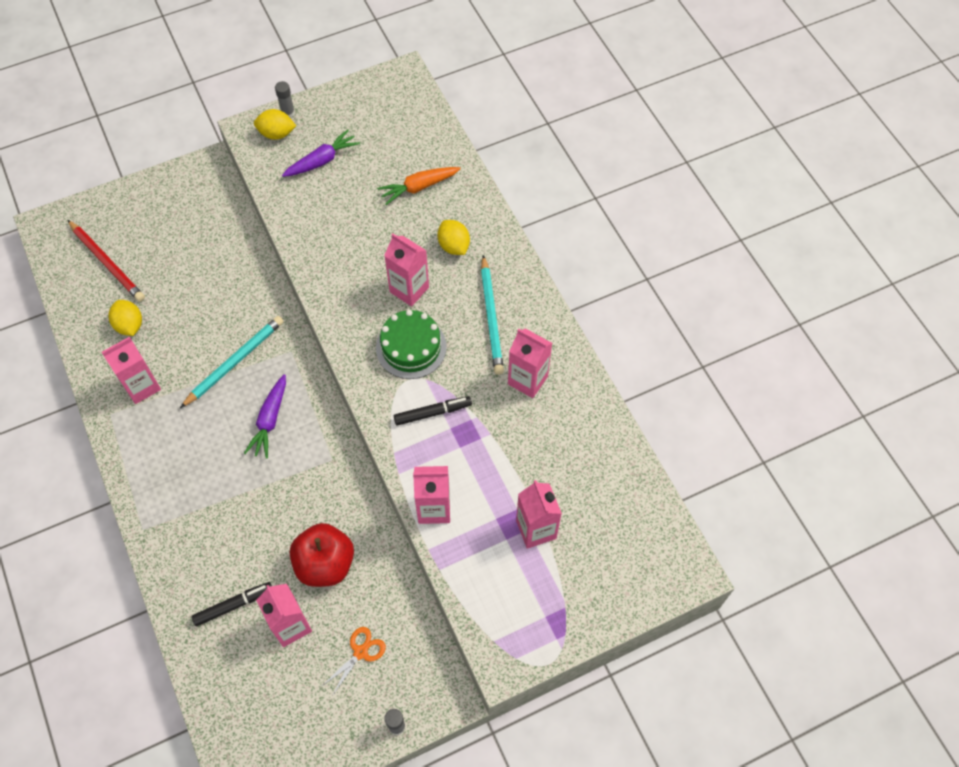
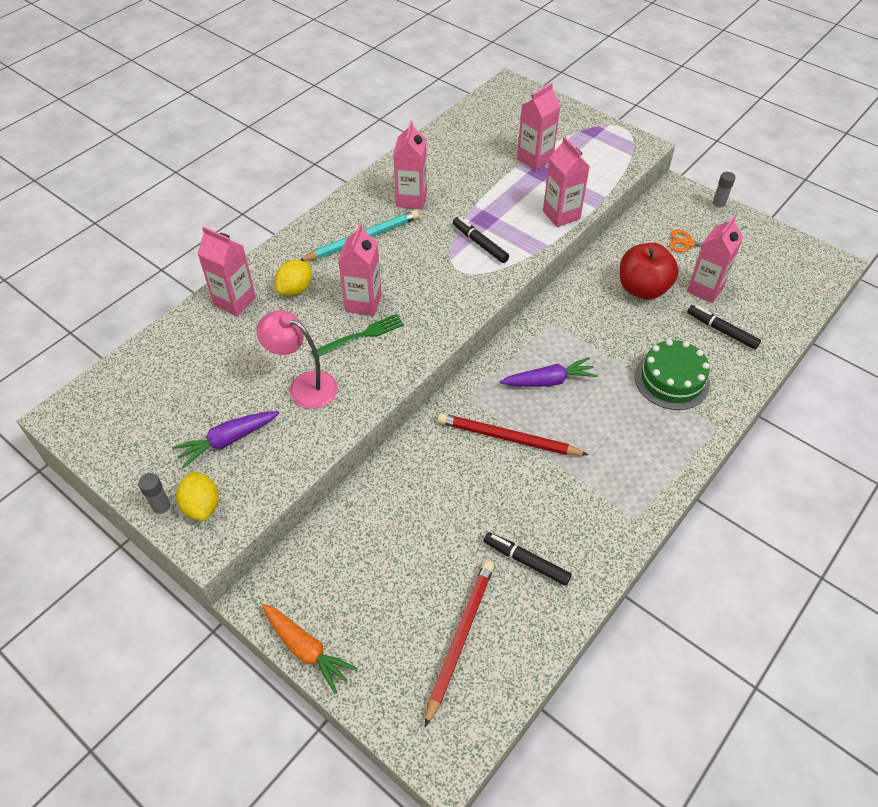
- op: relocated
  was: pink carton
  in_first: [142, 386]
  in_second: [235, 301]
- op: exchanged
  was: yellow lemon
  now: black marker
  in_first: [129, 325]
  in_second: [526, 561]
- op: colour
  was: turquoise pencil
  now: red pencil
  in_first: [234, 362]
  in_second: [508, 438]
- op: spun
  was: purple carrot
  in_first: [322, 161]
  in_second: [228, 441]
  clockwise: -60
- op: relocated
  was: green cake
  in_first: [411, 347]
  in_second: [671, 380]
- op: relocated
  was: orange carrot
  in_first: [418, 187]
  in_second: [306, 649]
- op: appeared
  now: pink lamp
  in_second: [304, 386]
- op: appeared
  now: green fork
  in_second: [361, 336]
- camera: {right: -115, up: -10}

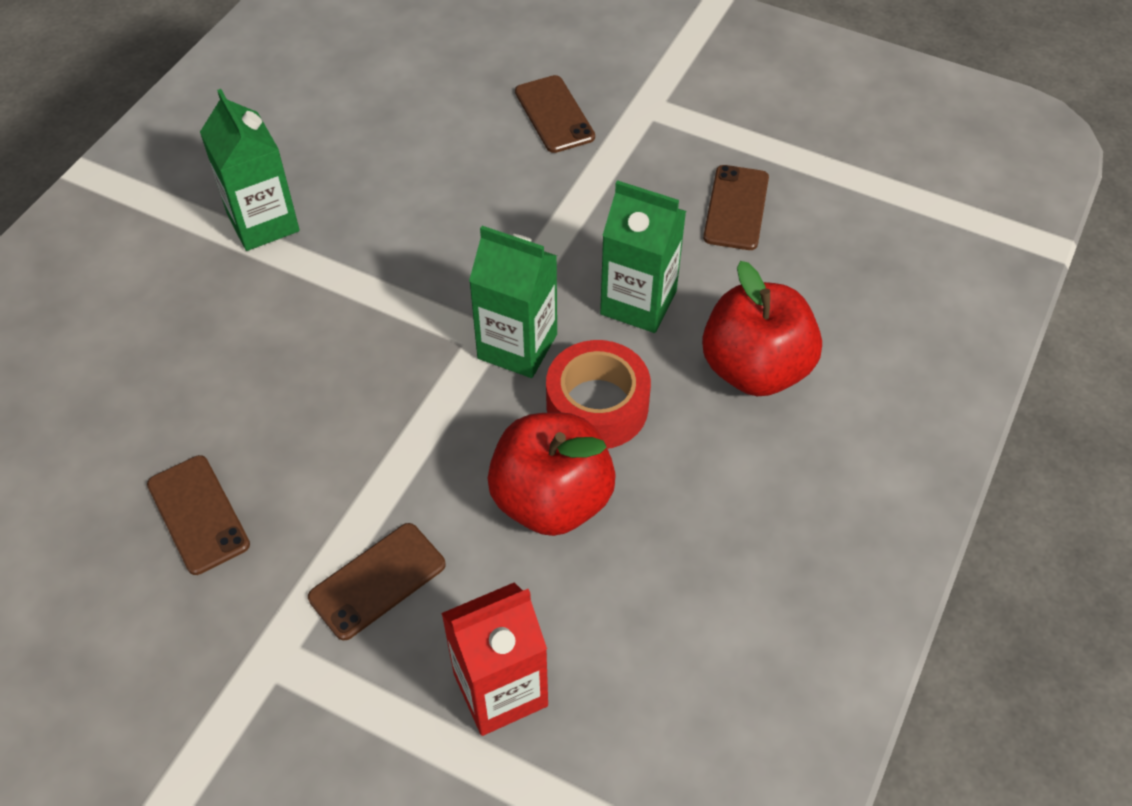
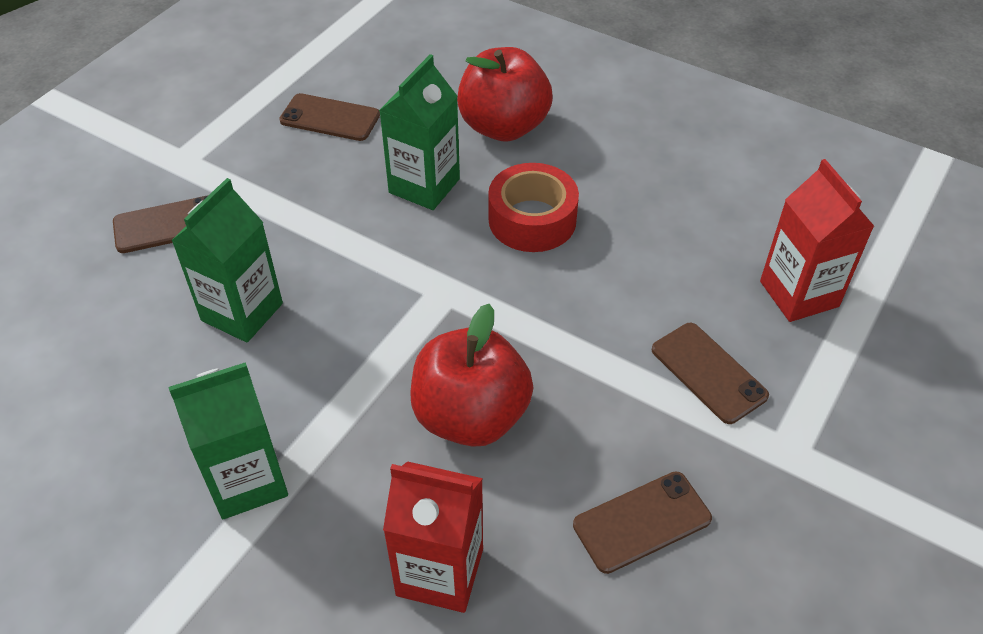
- op: relocated
  was: green carton
  in_first: [517, 346]
  in_second: [242, 312]
- op: relocated
  was: red apple
  in_first: [551, 500]
  in_second: [471, 416]
- op: appeared
  now: red carton
  in_second: [440, 572]
- camera: {right: -85, up: -5}

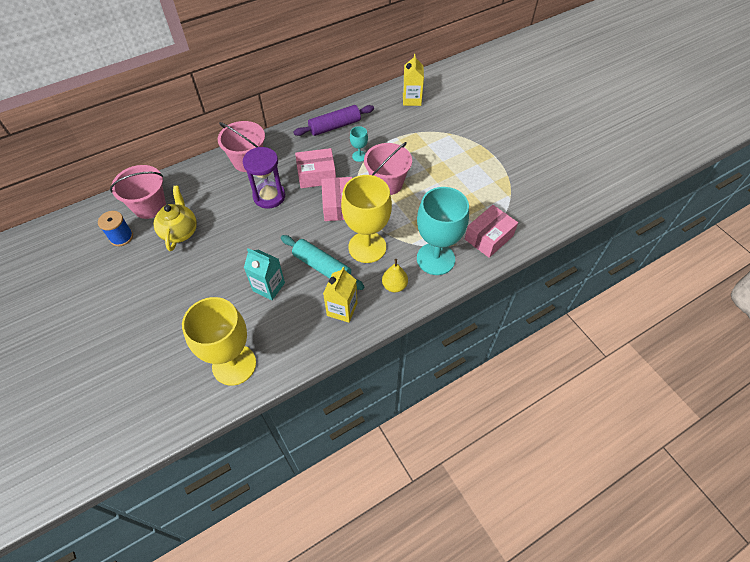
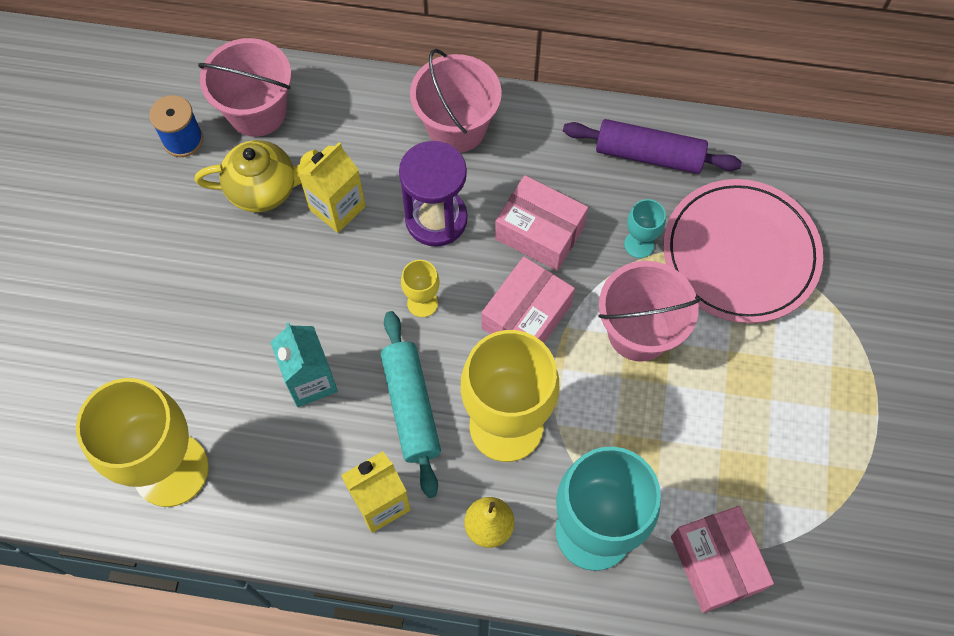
- op: spun
  was: yellow teapot
  in_first: [180, 232]
  in_second: [264, 189]
  clockwise: 45
- op: relocated
  was: yellow carton
  in_first: [412, 99]
  in_second: [337, 208]
- op: spun
  was: pink box
  in_first: [488, 237]
  in_second: [716, 563]
  clockwise: 75
- op: appeared
  now: yellow goblet
  in_second: [422, 303]
- op: appeared
  now: pink plate
  in_second: [740, 254]
- camera: {right: 40, up: 10}

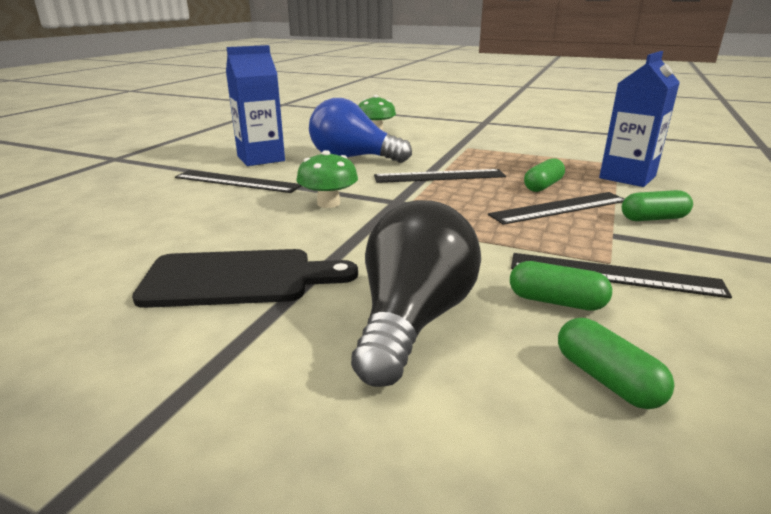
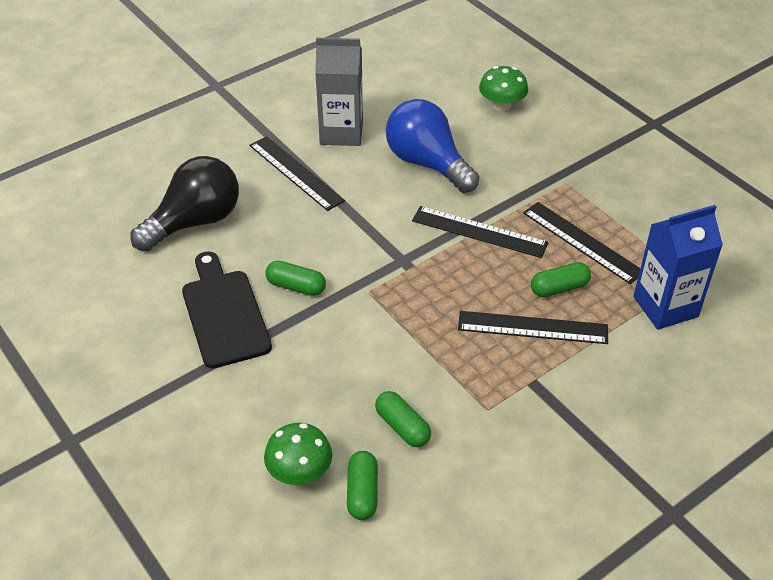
- op: spun
  was: black cutting board
  in_first: [238, 279]
  in_second: [224, 314]
  clockwise: -135
- op: colour
  was: blue carton
  now: grey carton
  in_first: [261, 158]
  in_second: [341, 132]
- op: relocated
  was: green mushroom
  in_first: [328, 203]
  in_second: [300, 471]
- op: relocated
  was: black light bulb
  in_first: [412, 320]
  in_second: [195, 222]
- op: relocated
  was: black ruler
  in_first: [613, 275]
  in_second: [582, 242]
- op: relocated
  was: green capsule
  in_first: [653, 218]
  in_second: [296, 286]
- camera: {right: 30, up: 20}

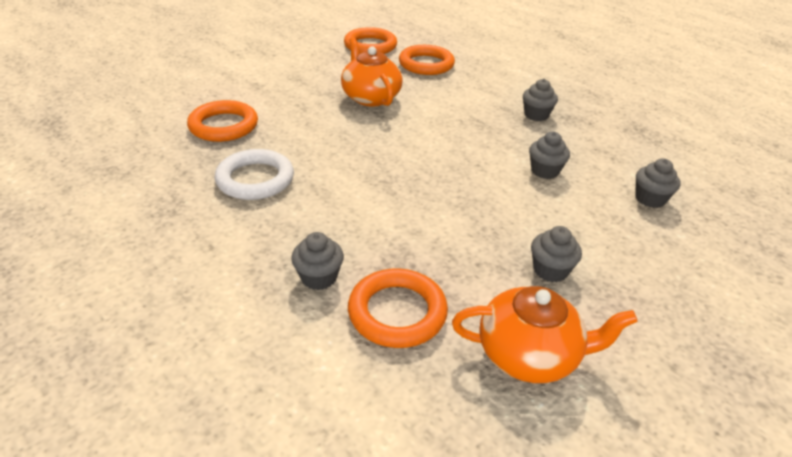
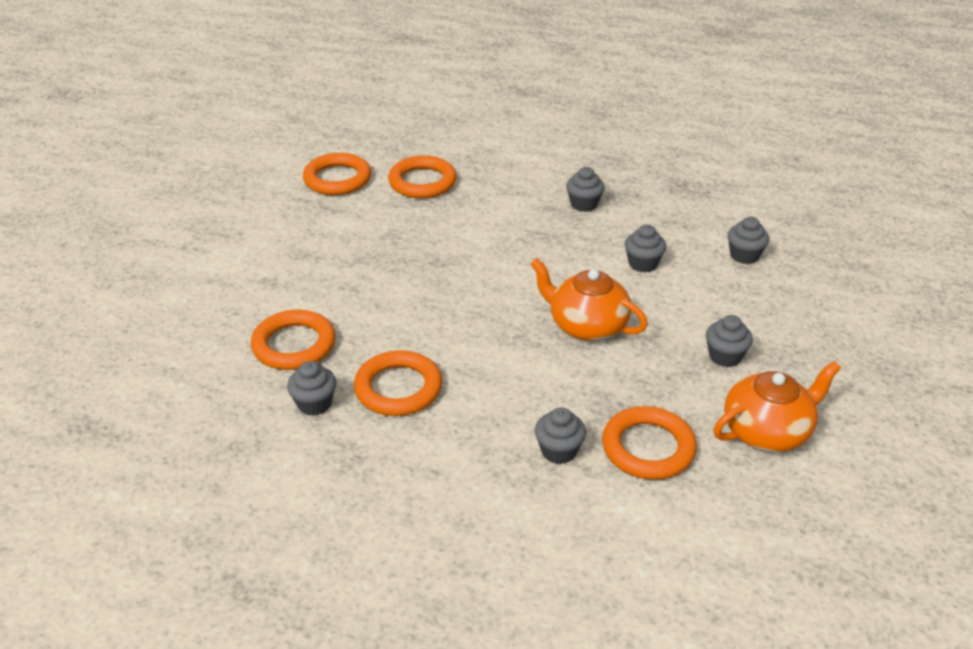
- op: colour
  was: white ring
  now: orange ring
  in_first: [255, 179]
  in_second: [398, 388]
- op: relocated
  was: orange teapot
  in_first: [370, 97]
  in_second: [587, 326]
- op: appeared
  now: grey cupcake
  in_second: [314, 404]
- camera: {right: -30, up: 0}

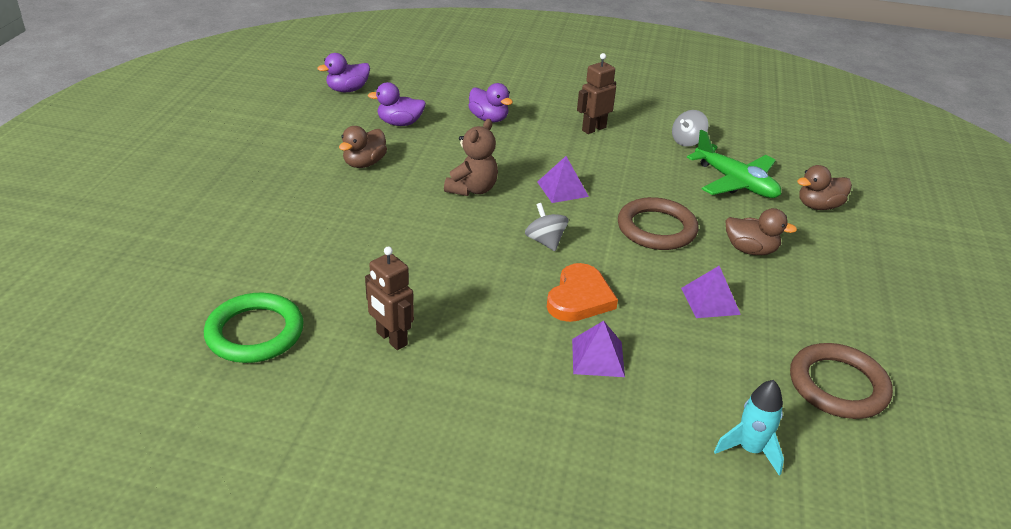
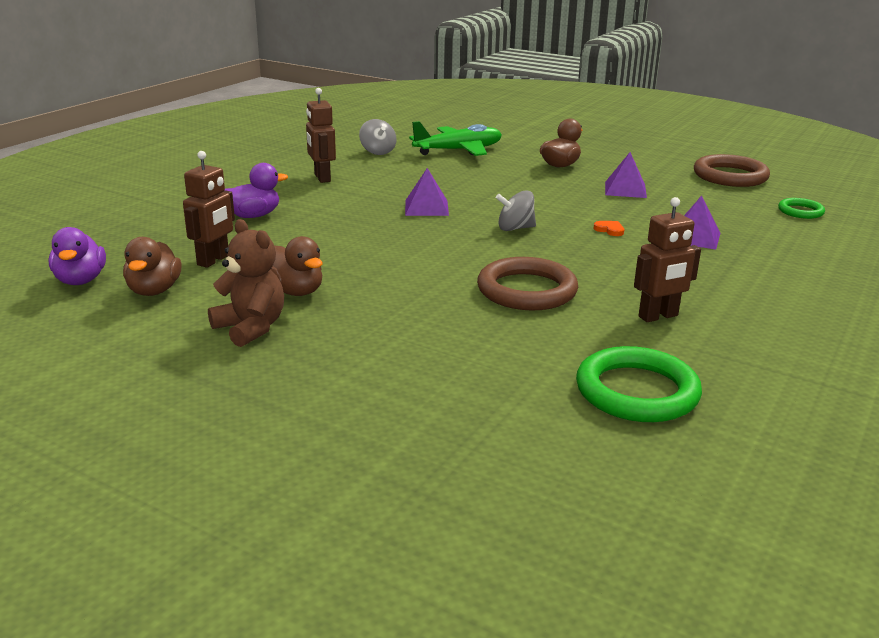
- op: exchanged
  was: purple duck
  now: brown robot
  in_first: [400, 123]
  in_second: [213, 260]
- op: relocated
  was: brown teddy bear
  in_first: [472, 189]
  in_second: [251, 328]
- op: size
  was: orange heart
  in_first: [579, 298]
  in_second: [609, 230]
  ratio: 0.42
- op: relocated
  was: brown ring
  in_first: [656, 228]
  in_second: [527, 290]
- op: exchanged
  was: turquoise rocket
  now: green ring
  in_first: [750, 450]
  in_second: [800, 211]
- op: relocated
  was: brown duck
  in_first: [818, 206]
  in_second: [154, 291]
- camera: {right: -70, up: -10}

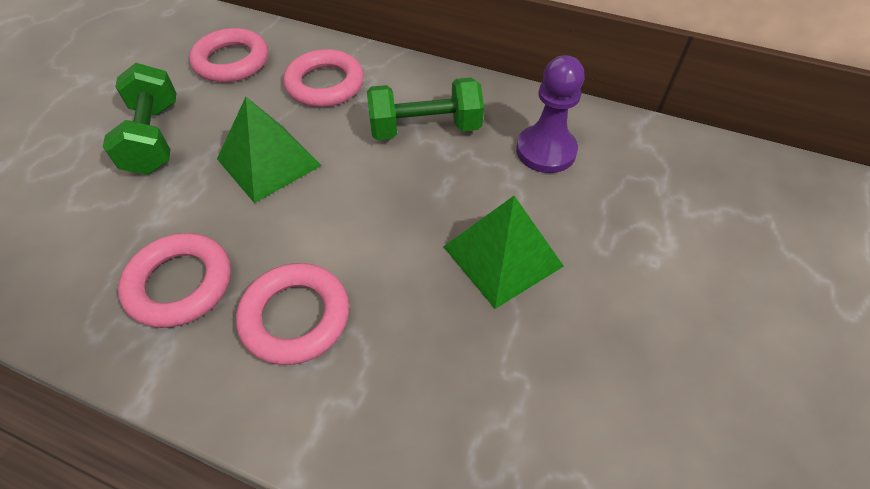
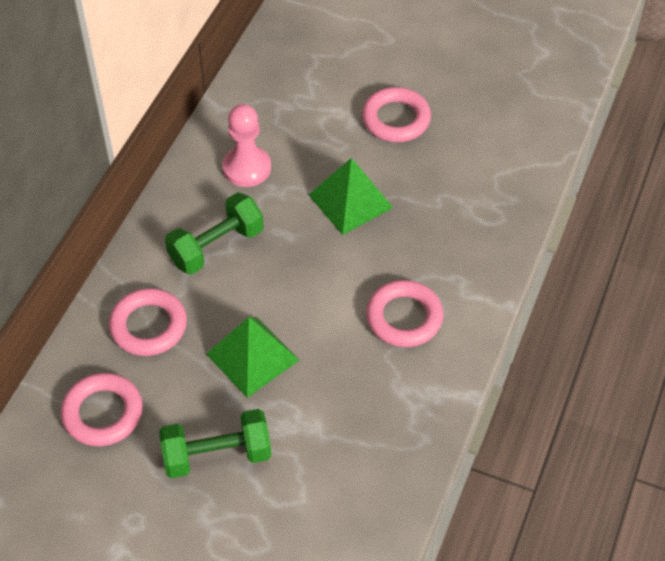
- op: relocated
  was: pink ring
  in_first: [180, 284]
  in_second: [396, 119]
- op: spun
  was: green dumbbell
  in_first: [425, 129]
  in_second: [216, 247]
  clockwise: 60
- op: colour
  was: purple pawn
  now: pink pawn
  in_first: [546, 151]
  in_second: [247, 168]
- camera: {right: -90, up: 0}

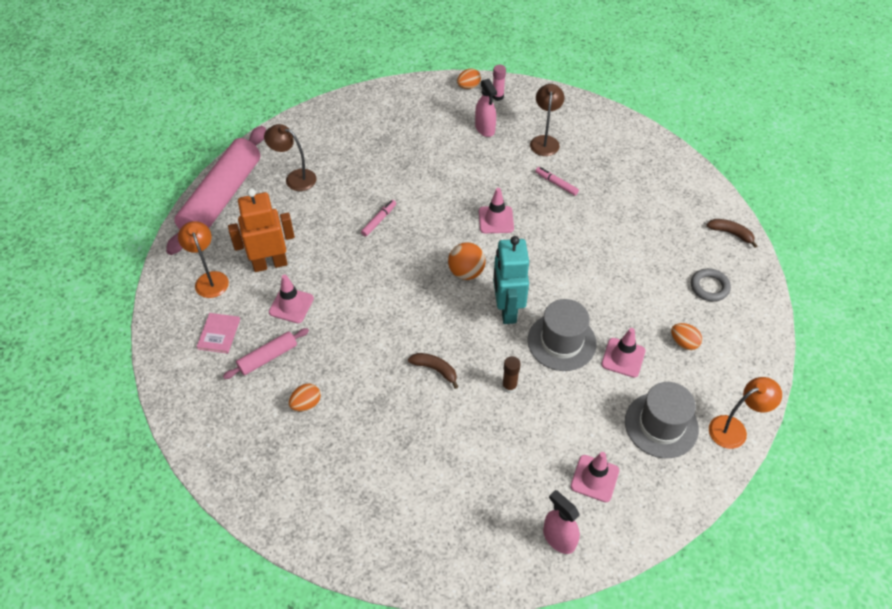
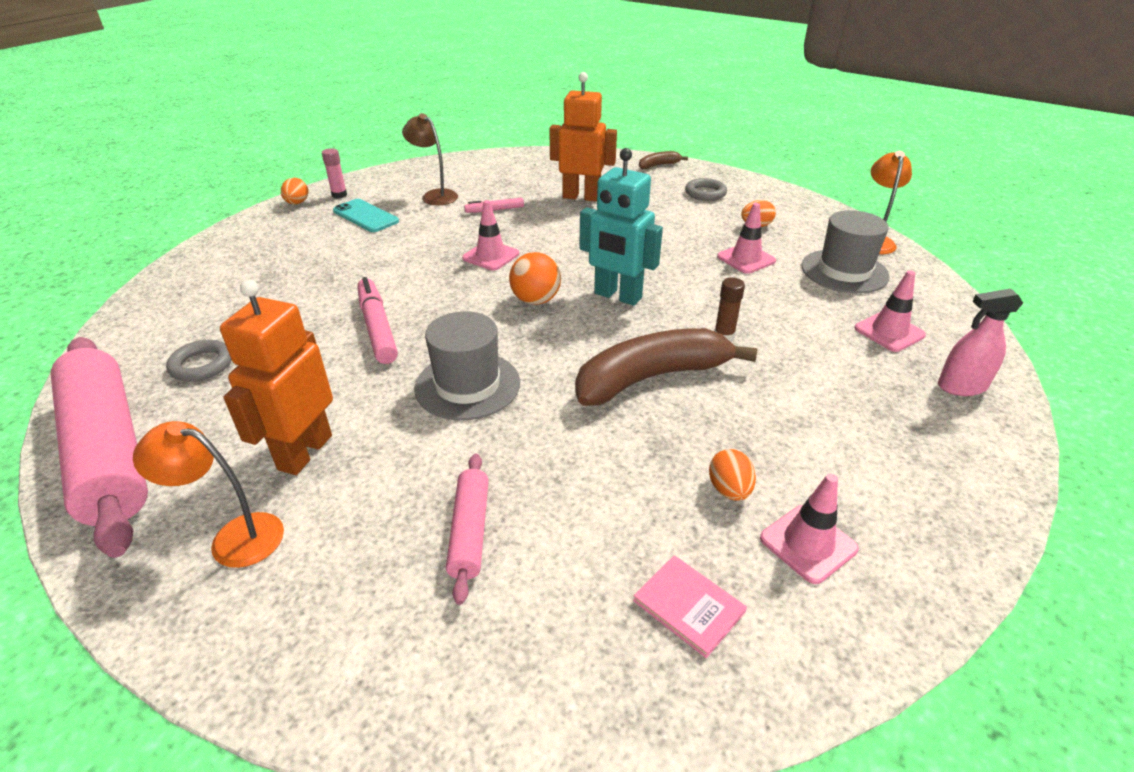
- op: relocated
  was: pink book
  in_first: [219, 334]
  in_second: [688, 606]
- op: exchanged
  was: brown lamp
  now: grey ring
  in_first: [295, 178]
  in_second: [202, 365]
- op: relocated
  was: pink traffic cone
  in_first: [291, 305]
  in_second: [808, 543]
- op: relocated
  was: orange egg
  in_first: [306, 404]
  in_second: [729, 490]
- op: size
  was: pink marker
  in_first: [379, 220]
  in_second: [377, 327]
  ratio: 1.74
- op: size
  was: brown banana
  in_first: [435, 369]
  in_second: [651, 378]
  ratio: 2.21
- op: exchanged
  was: pink spray bottle
  now: turquoise phone
  in_first: [485, 128]
  in_second: [366, 216]
- op: relocated
  was: grey hat
  in_first: [561, 342]
  in_second: [467, 385]
- op: appeared
  now: orange robot
  in_second: [581, 197]
- camera: {right: -55, up: -15}

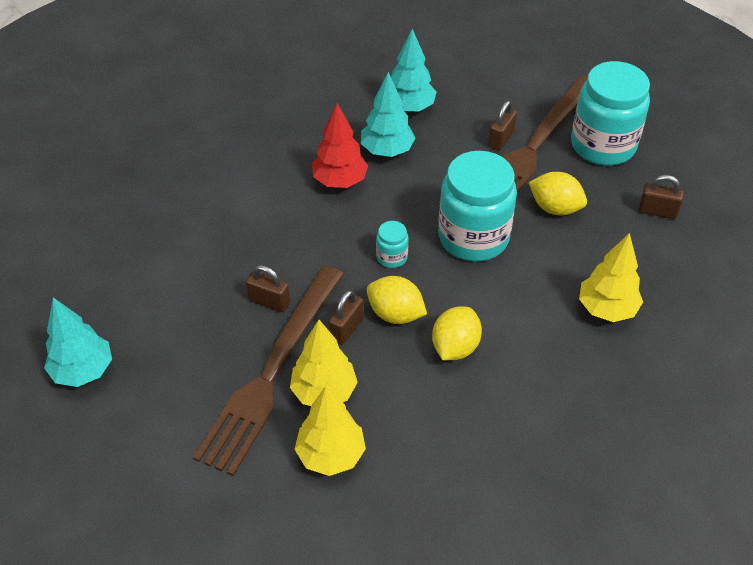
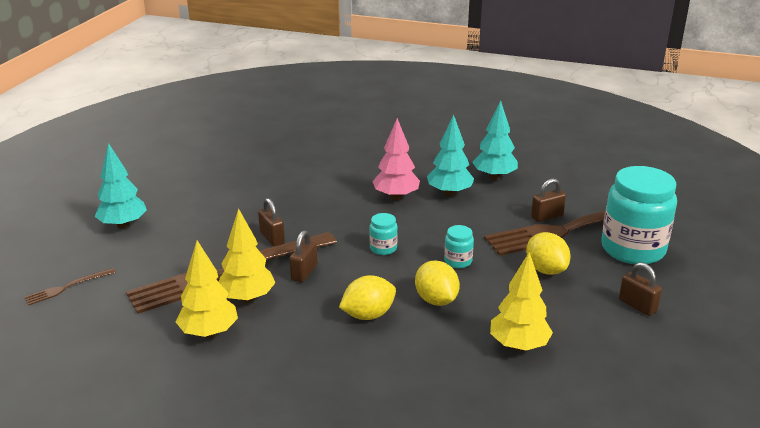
- op: colour
  was: red tree
  now: pink tree
  in_first: [340, 181]
  in_second: [396, 197]
- op: spun
  was: brown padlock
  in_first: [346, 329]
  in_second: [304, 272]
  clockwise: -45
- op: relocated
  was: yellow lemon
  in_first: [395, 314]
  in_second: [436, 300]
- op: size
  was: turquoise jar
  in_first: [473, 237]
  in_second: [458, 261]
  ratio: 0.43
- op: appeared
  now: brown fork
  in_second: [67, 287]
- camera: {right: 35, up: -20}

